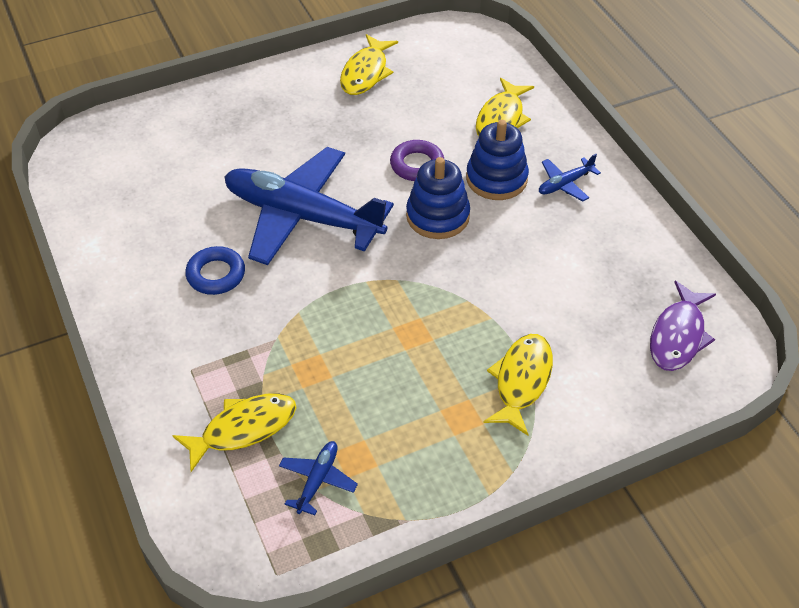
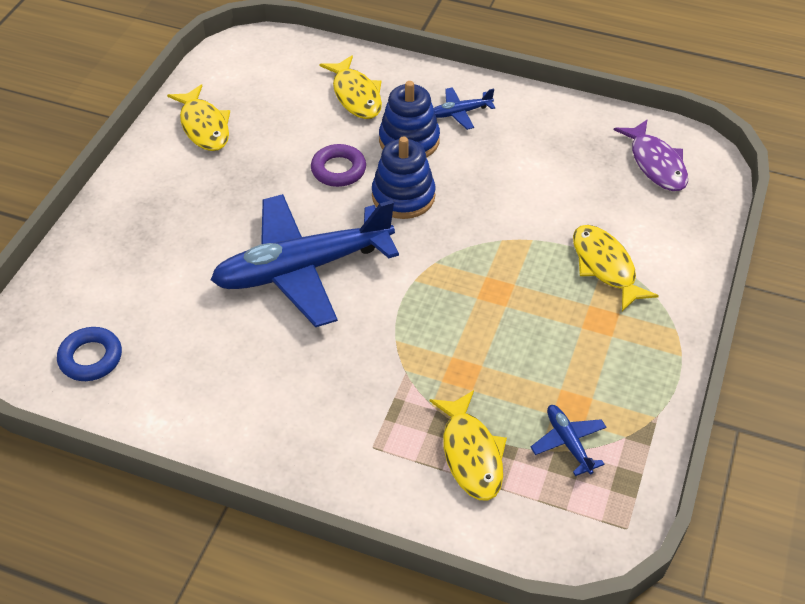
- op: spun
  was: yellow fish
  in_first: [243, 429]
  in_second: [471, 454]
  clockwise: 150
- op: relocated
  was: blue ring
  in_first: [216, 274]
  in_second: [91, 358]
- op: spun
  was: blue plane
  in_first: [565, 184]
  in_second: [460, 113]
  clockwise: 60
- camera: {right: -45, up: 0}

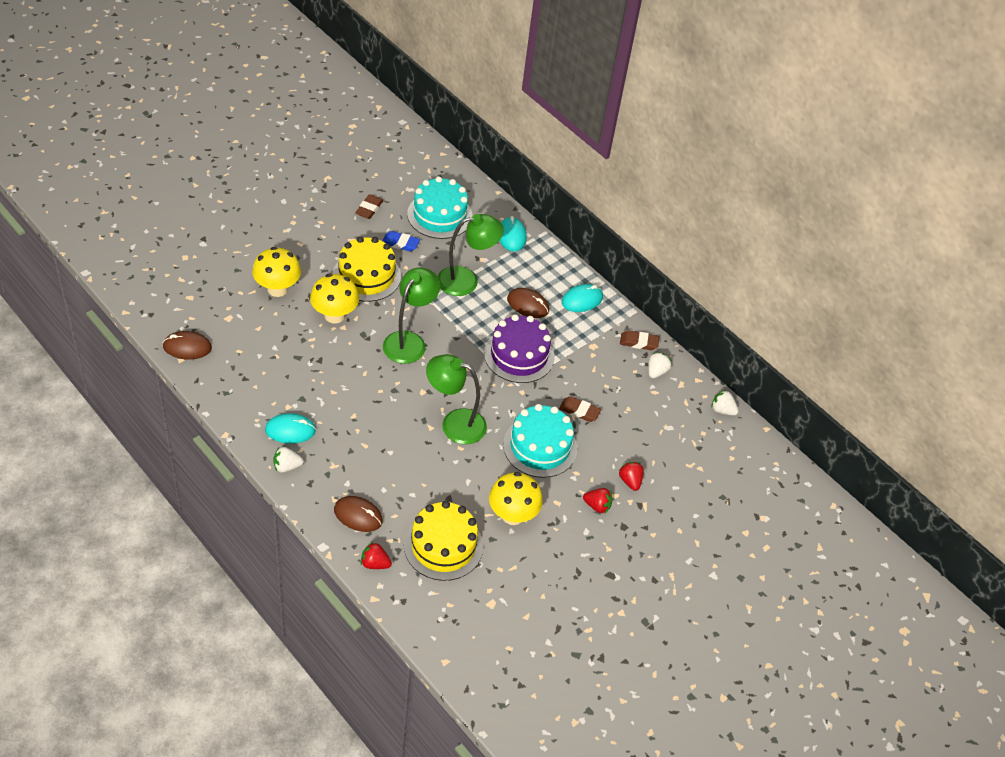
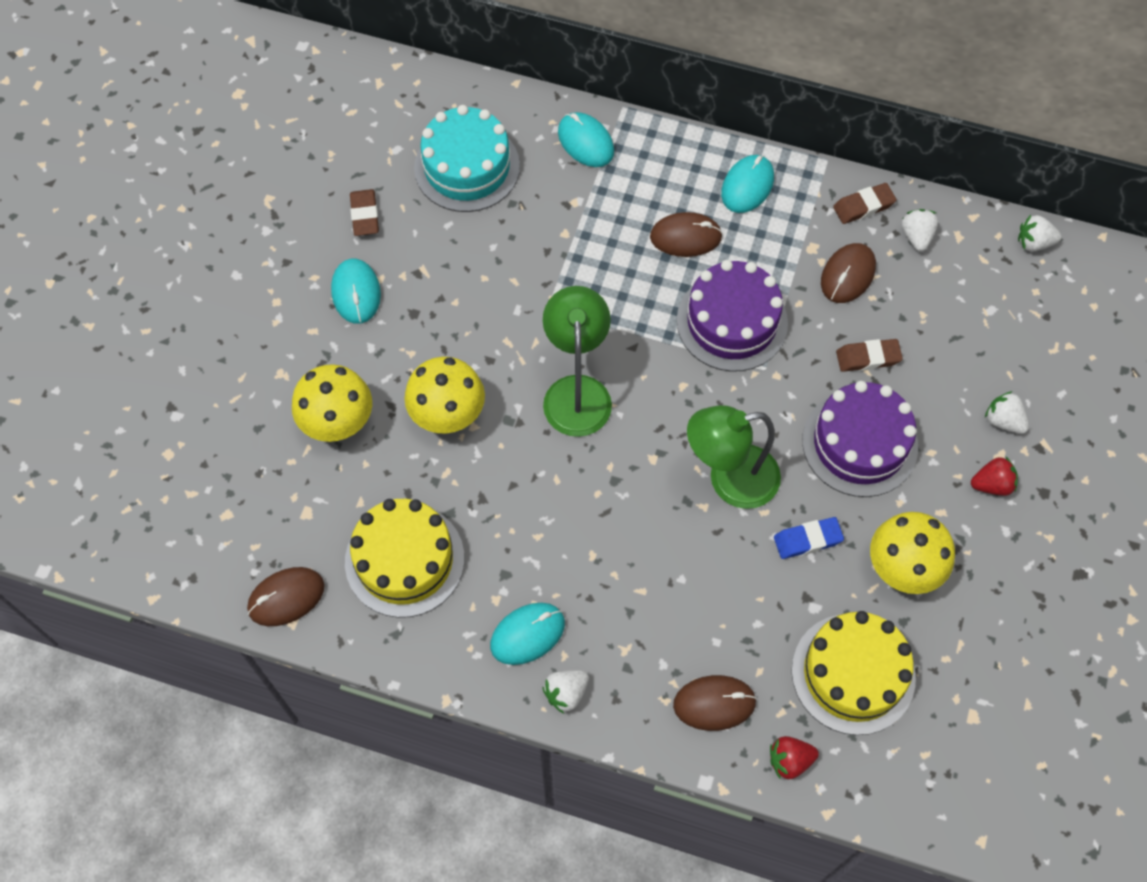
- op: relocated
  was: yellow cake
  in_first: [366, 276]
  in_second: [404, 560]
- op: relocated
  was: blue eraser
  in_first: [400, 243]
  in_second: [807, 540]
- op: missing
  was: green lamp
  in_first: [466, 280]
- op: colour
  was: turquoise cake
  now: purple cake
  in_first: [540, 446]
  in_second: [859, 443]
- op: colour
  was: red strawberry
  now: white strawberry
  in_first: [630, 481]
  in_second: [1003, 421]
- op: appeared
  now: turquoise mouse
  in_second: [356, 293]
- op: appeared
  now: brown mouse
  in_second: [847, 275]
- camera: {right: -25, up: 15}

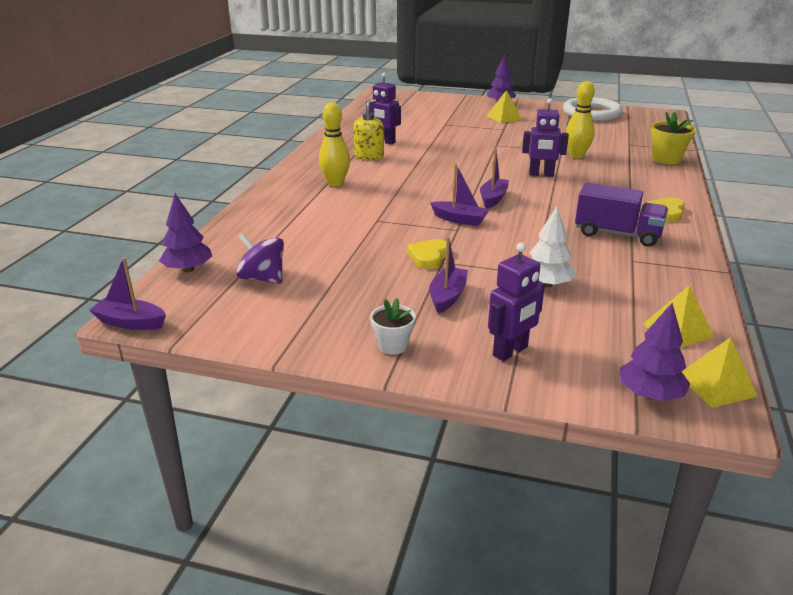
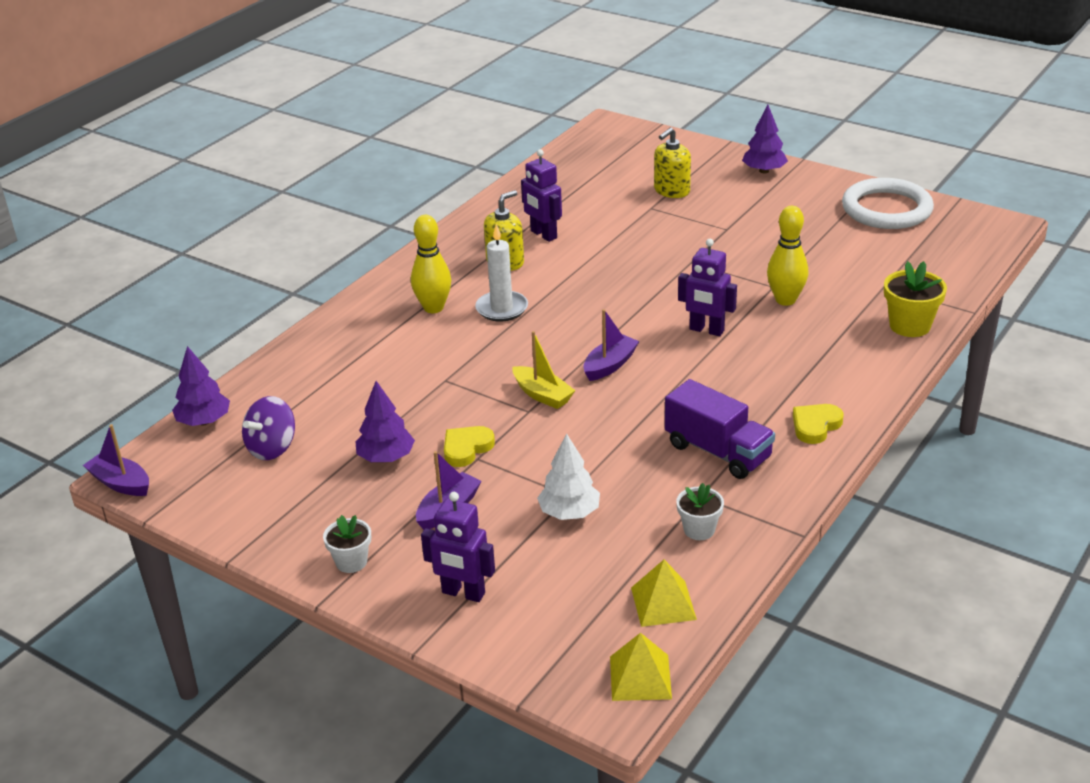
- op: spun
  was: purple spinning top
  in_first: [262, 278]
  in_second: [272, 448]
  clockwise: -105
- op: colour
  was: purple boat
  now: yellow boat
  in_first: [459, 219]
  in_second: [542, 395]
- op: missing
  was: yellow pyramid
  in_first: [504, 117]
- op: spun
  was: purple robot
  in_first: [510, 351]
  in_second: [463, 593]
  clockwise: 45
- op: relocated
  was: purple tree
  in_first: [650, 394]
  in_second: [386, 457]
- op: appeared
  now: white candle
  in_second: [502, 309]
- op: appeared
  now: yellow soap dispenser
  in_second: [671, 191]
- op: appeared
  now: white flower pot
  in_second: [699, 529]
- camera: {right: 20, up: 5}

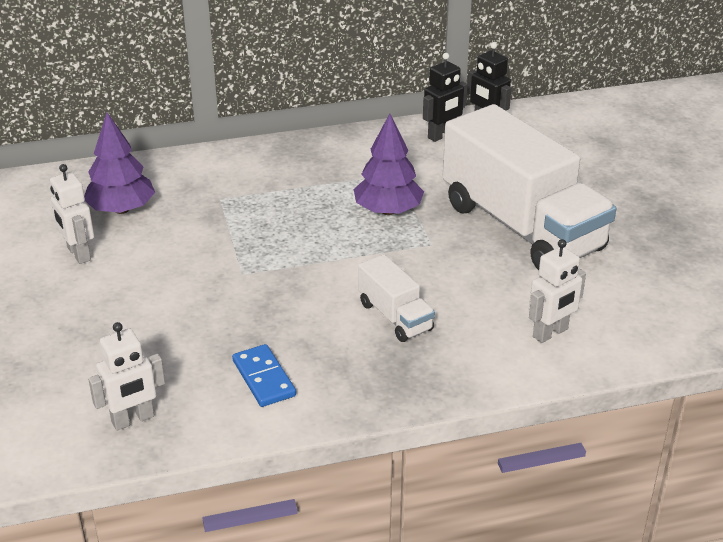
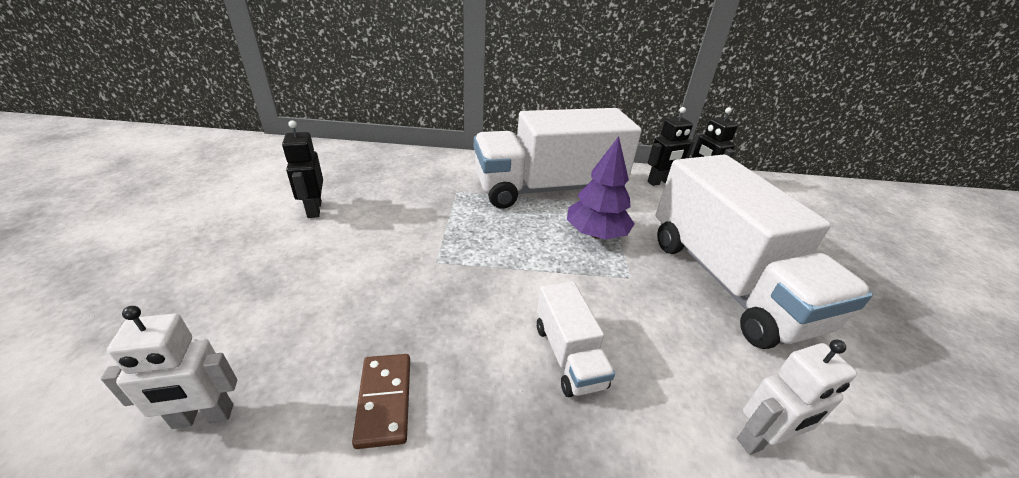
- op: colour
  was: white robot
  now: black robot
  in_first: [78, 254]
  in_second: [314, 209]
- op: missing
  was: purple tree
  in_first: [121, 209]
- op: colour
  was: blue domino
  now: brown domino
  in_first: [263, 378]
  in_second: [384, 400]
- op: appeared
  now: white truck
  in_second: [548, 189]
- camera: {right: 15, up: 0}

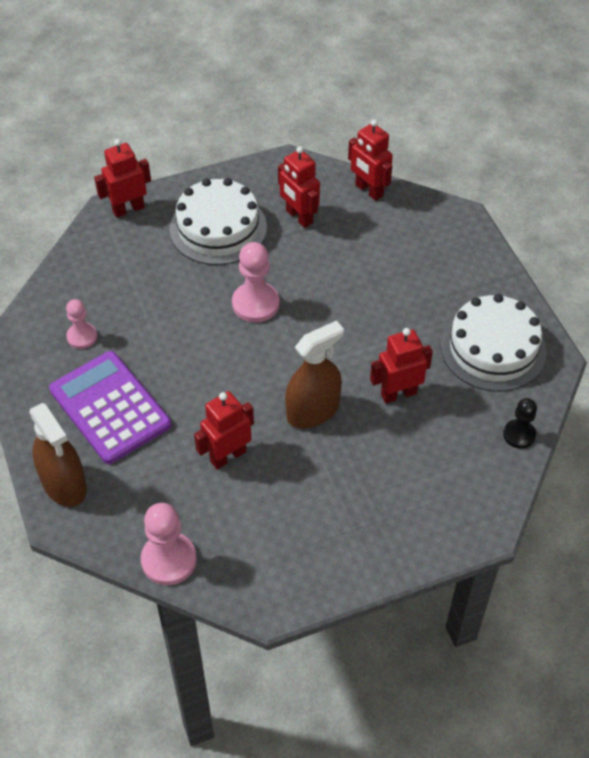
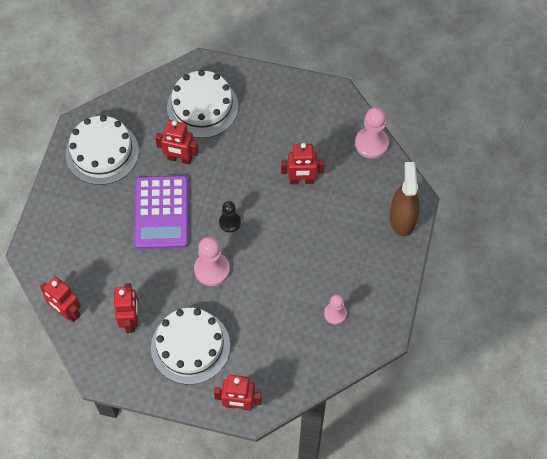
- op: relocated
  was: purple calculator
  in_first: [110, 408]
  in_second: [162, 213]
- op: missing
  was: brown spray bottle
  in_first: [313, 411]
- op: spun
  was: red robot
  in_first: [369, 190]
  in_second: [67, 312]
  clockwise: 135
- op: relocated
  was: black pawn
  in_first: [519, 435]
  in_second: [229, 222]
- op: appeared
  now: white cake
  in_second: [202, 107]
- camera: {right: -145, up: 10}

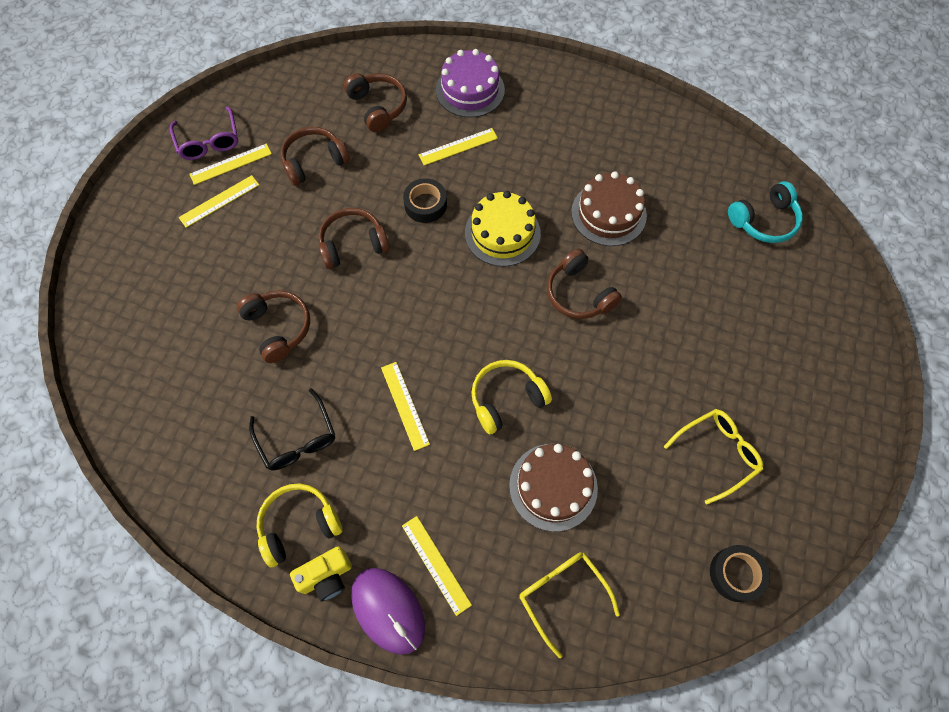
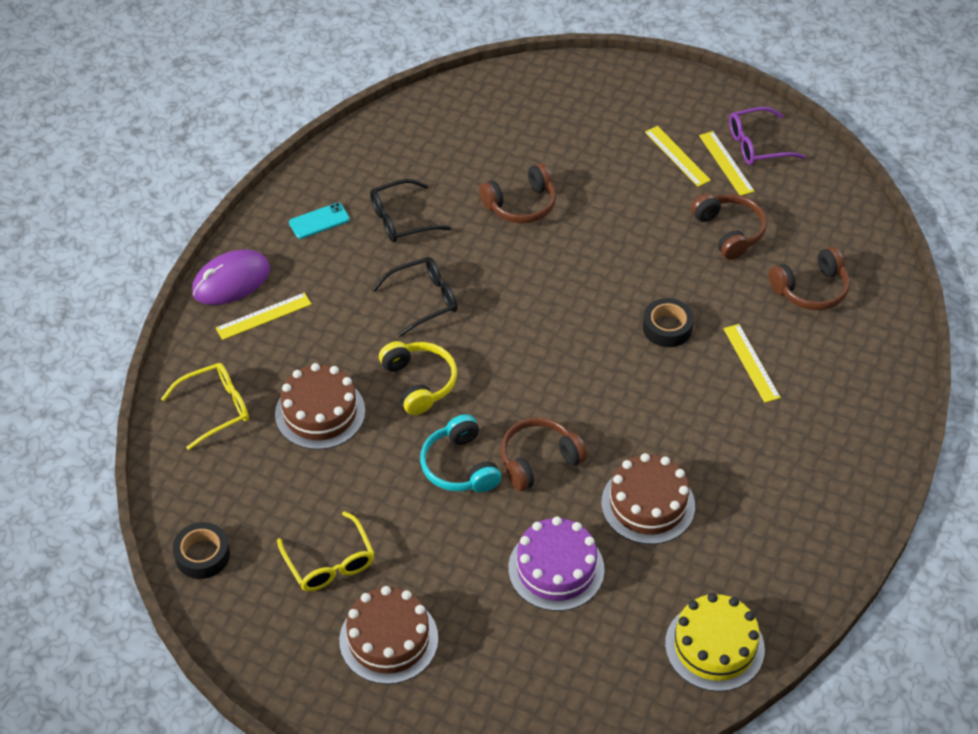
- op: exchanged
  was: yellow headphones
  now: turquoise phone
  in_first: [299, 525]
  in_second: [319, 221]
- op: missing
  was: yellow camera
  in_first: [326, 576]
- op: missing
  was: brown headphones
  in_first: [353, 244]
- op: exchanged
  was: yellow ruler
  now: black glasses
  in_first: [405, 405]
  in_second: [424, 300]
- op: relocated
  was: purple cake
  in_first: [470, 90]
  in_second: [556, 569]
- op: relocated
  was: yellow cake
  in_first: [502, 233]
  in_second: [714, 646]
- op: relocated
  was: turquoise headphones
  in_first: [764, 221]
  in_second: [459, 466]
- op: appeared
  now: brown cake
  in_second: [388, 639]
- camera: {right: 95, up: -15}

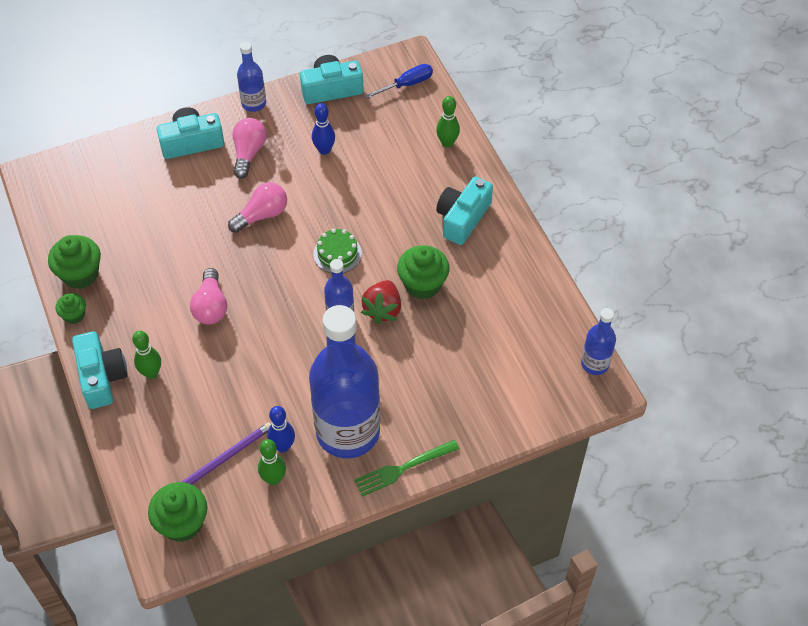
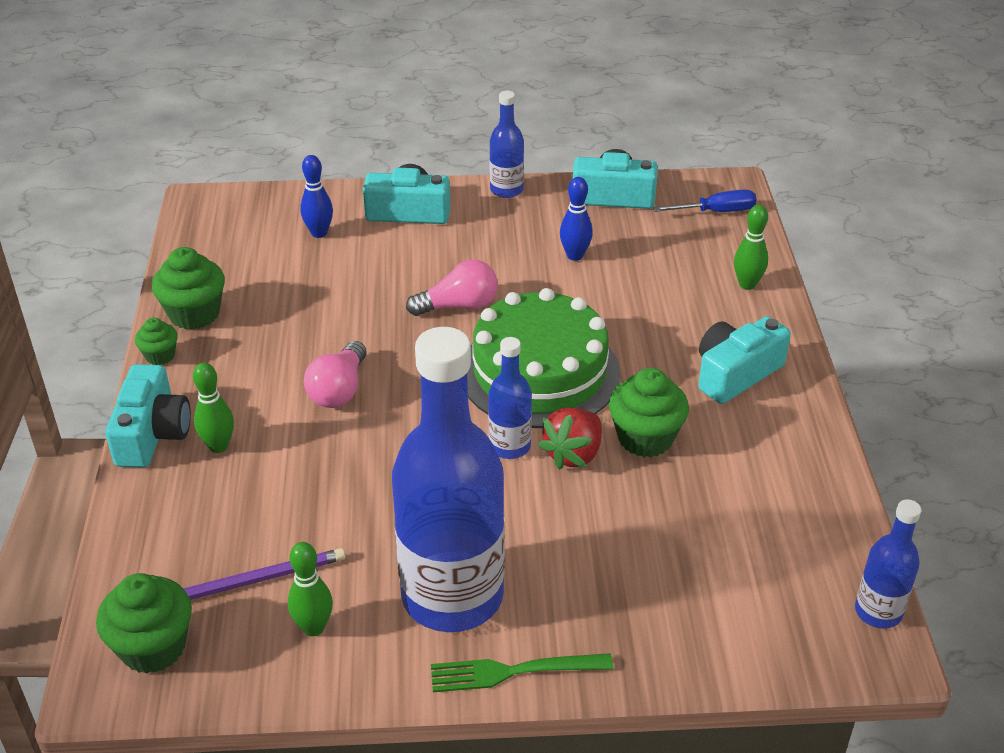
- op: missing
  was: pink light bulb
  in_first: [248, 153]
- op: relocated
  was: blue bowling pin
  in_first: [283, 446]
  in_second: [319, 233]
- op: size
  was: green cake
  in_first: [337, 254]
  in_second: [539, 372]
  ratio: 2.26
- camera: {right: 20, up: -15}

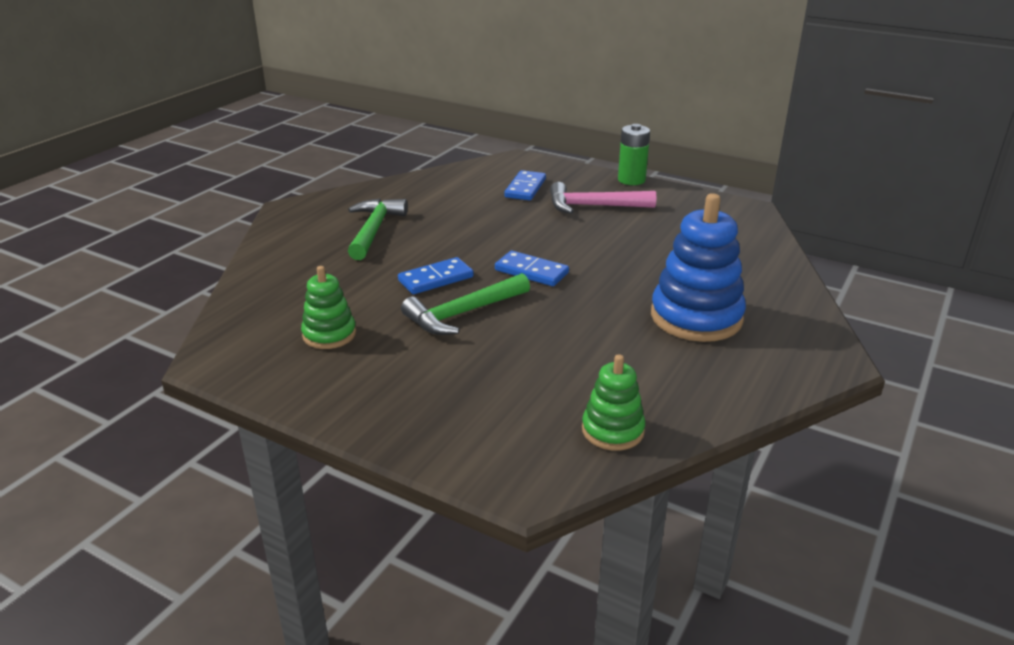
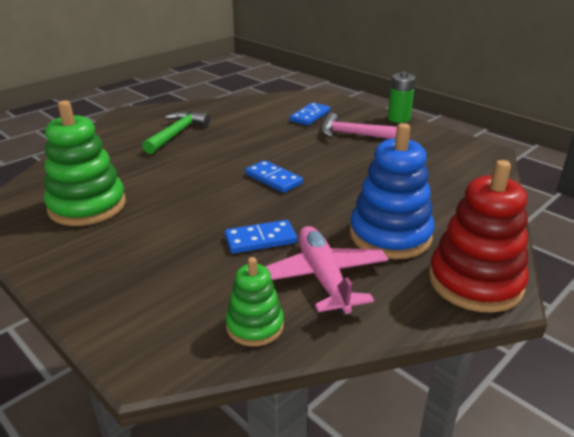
- op: size
  was: green stacking toy
  in_first: [329, 334]
  in_second: [87, 206]
  ratio: 1.77
- op: relocated
  was: blue domino
  in_first: [435, 279]
  in_second: [260, 239]
- op: missing
  was: green hammer
  in_first: [463, 313]
- op: appeared
  now: pink plane
  in_second: [323, 278]
- op: appeared
  now: red stacking toy
  in_second: [475, 282]
- camera: {right: 15, up: 0}

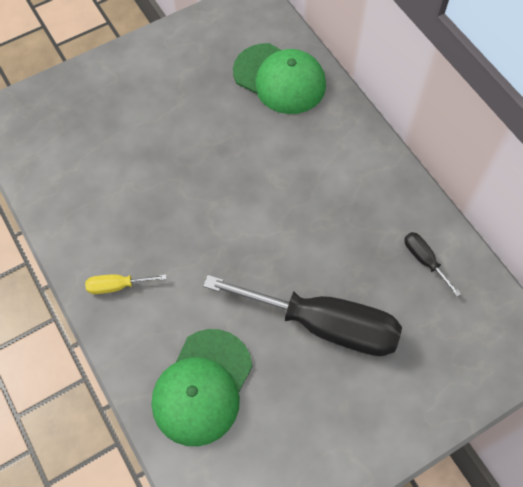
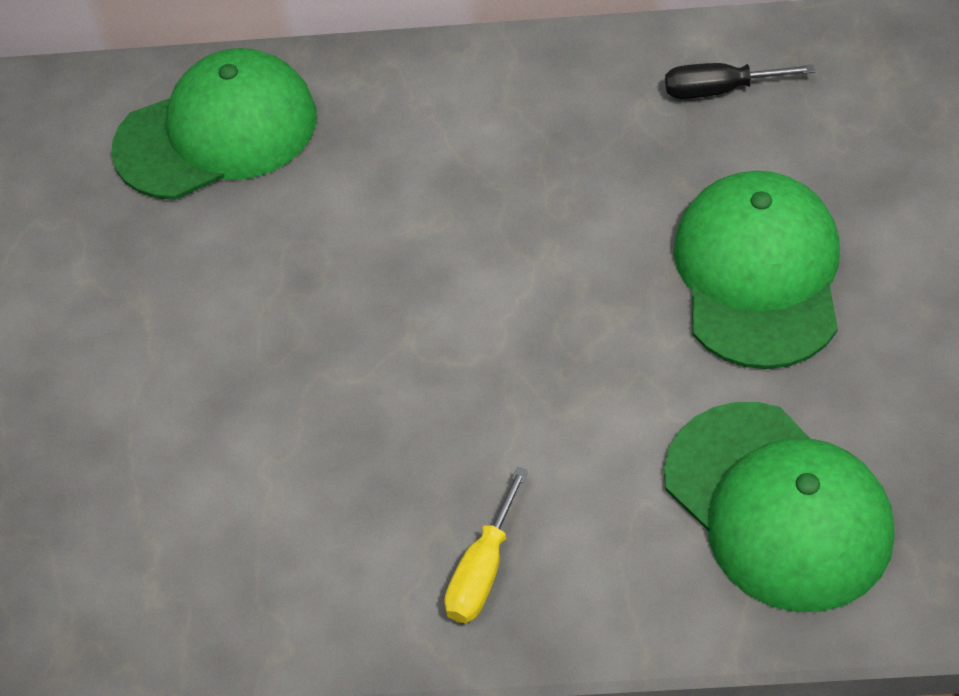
- op: exchanged
  was: black screwdriver
  now: green cap
  in_first: [324, 325]
  in_second: [758, 274]
- camera: {right: -55, up: -10}

